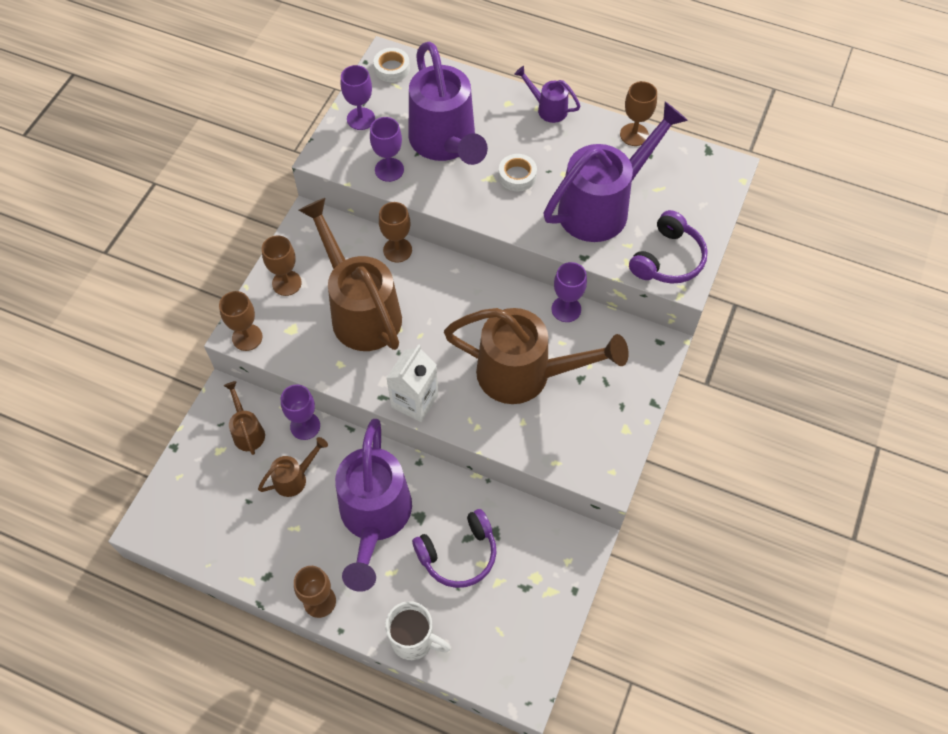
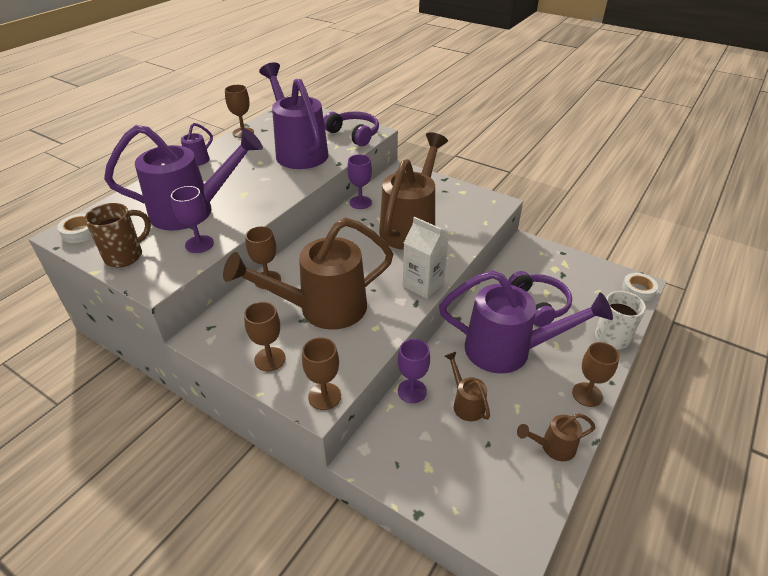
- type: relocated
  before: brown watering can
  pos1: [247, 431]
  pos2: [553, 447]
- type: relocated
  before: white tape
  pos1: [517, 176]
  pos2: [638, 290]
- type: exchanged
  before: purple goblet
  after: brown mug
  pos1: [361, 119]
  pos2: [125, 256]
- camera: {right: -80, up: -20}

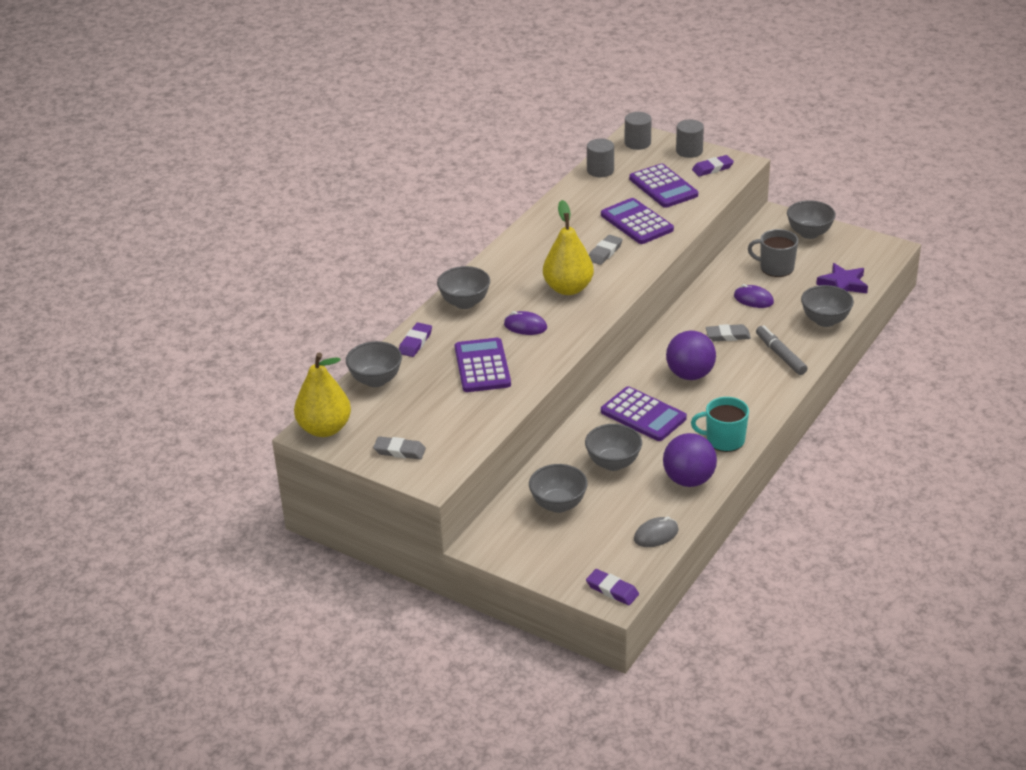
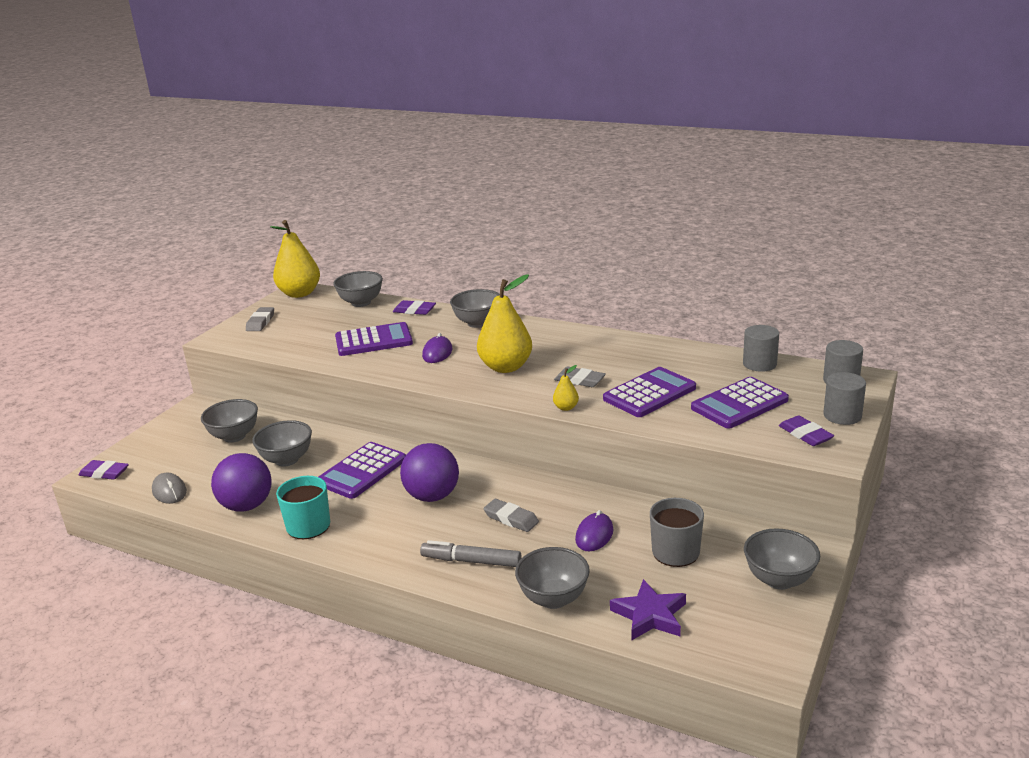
- type: appeared
  after: yellow pear
  pos2: [566, 408]
- type: spun
  before: purple eraser
  pos1: [612, 590]
  pos2: [104, 473]
  turn: 75
- type: spun
  before: grey eraser
  pos1: [728, 336]
  pos2: [511, 519]
  turn: -45
- type: spun
  before: grey marker
  pos1: [780, 355]
  pos2: [471, 561]
  turn: -135
- camera: {right: 85, up: -10}

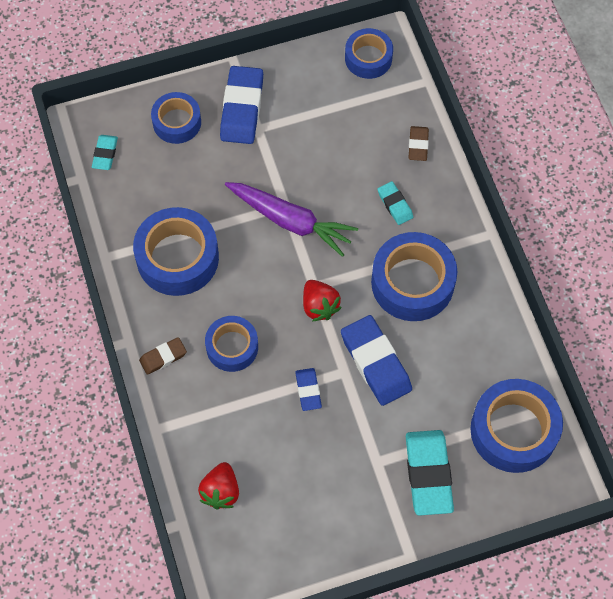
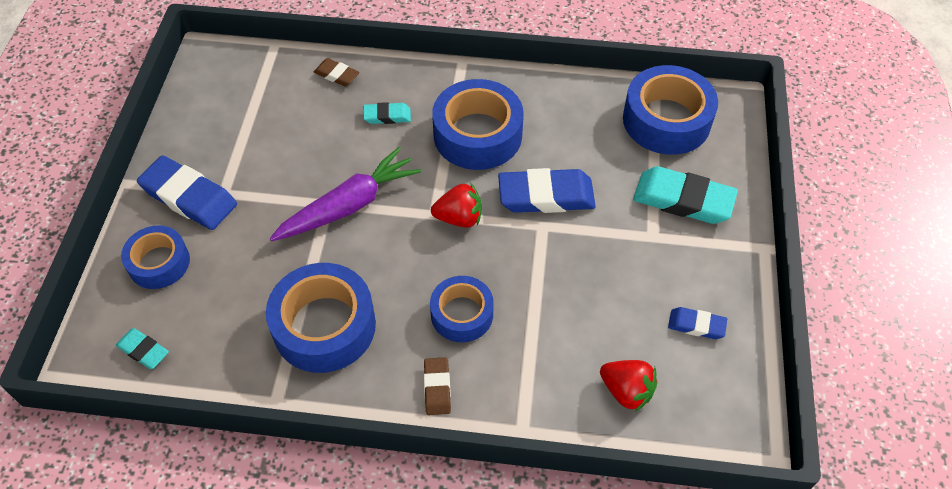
- type: missing
  before: blue tape
  pos1: [368, 58]
- type: relocated
  before: blue eraser
  pos1: [308, 390]
  pos2: [696, 325]
- camera: {right: -65, up: -10}

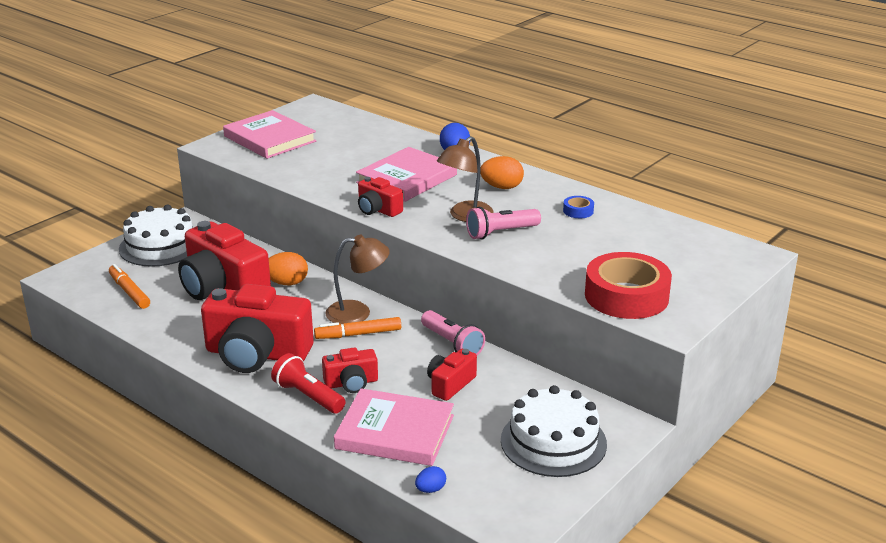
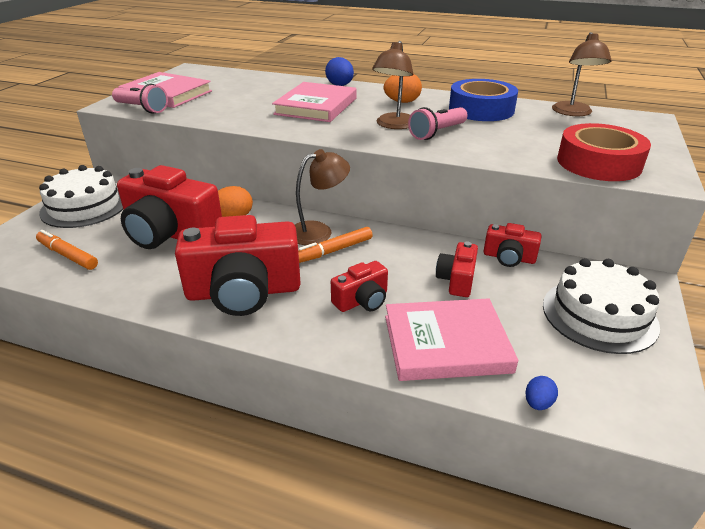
- type: missing
  before: red flashlight
  pos1: [308, 396]
- type: appeared
  after: brown lamp
  pos2: [573, 113]
- type: relocated
  before: red camera
  pos1: [378, 210]
  pos2: [509, 257]
- type: relocated
  before: pink flashlight
  pos1: [452, 344]
  pos2: [142, 109]
- type: size
  before: blue tape
  pos1: [578, 211]
  pos2: [481, 109]
  scale: 2.42
- camera: {right: -20, up: 5}

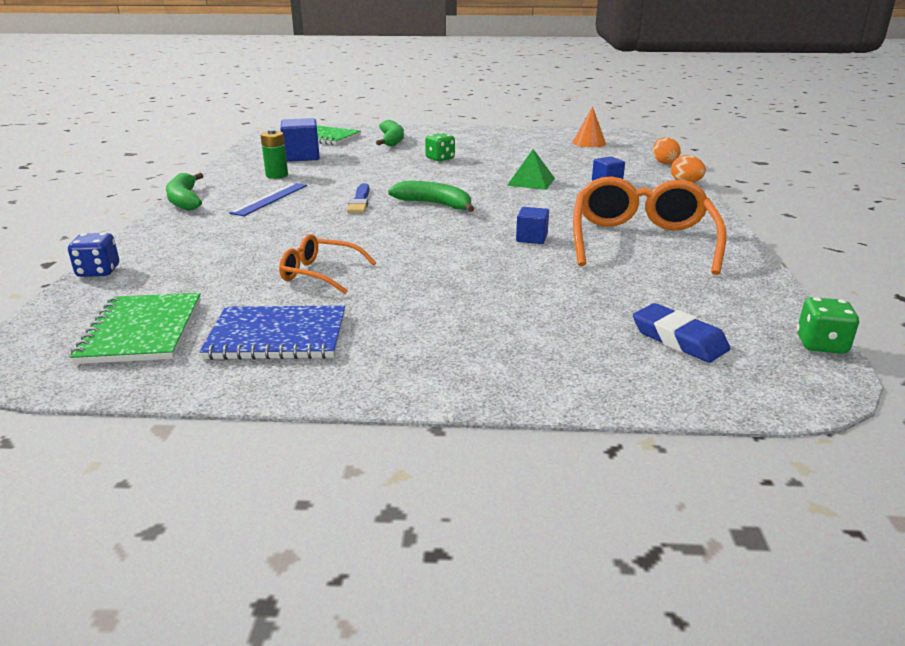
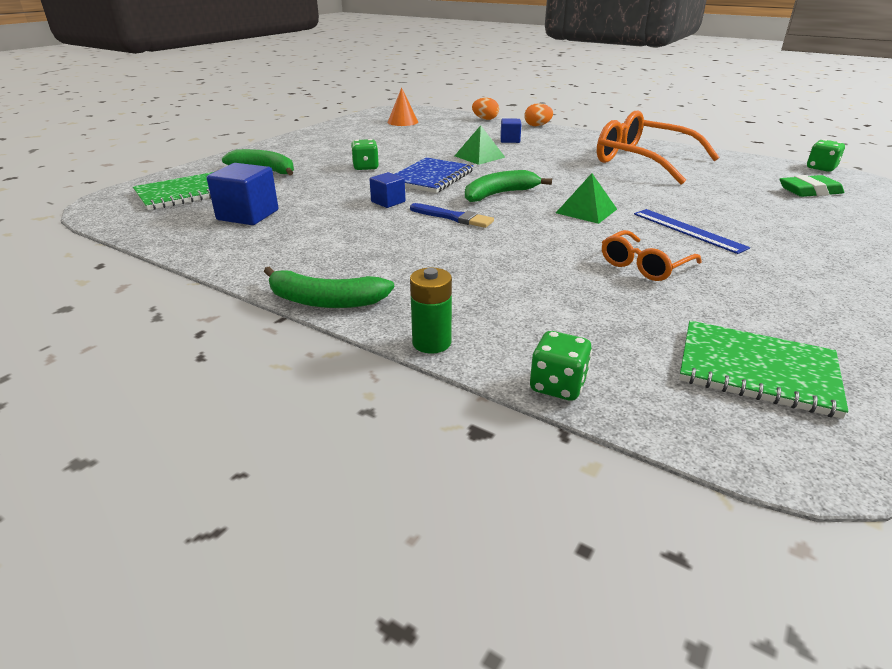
- type: appeared
  after: green pyramid
  pos2: [586, 211]
- type: relocated
  before: blue notebook
  pos1: [277, 336]
  pos2: [431, 177]
- type: relocated
  before: blue ruler
  pos1: [270, 199]
  pos2: [688, 230]
- type: relocated
  before: green battery
  pos1: [277, 175]
  pos2: [431, 342]
- type: relocated
  before: blue cube
  pos1: [531, 238]
  pos2: [388, 202]
- type: colour
  before: blue dice
  after: green dice
  pos1: [98, 271]
  pos2: [557, 386]
- type: colour
  before: blue eraser
  after: green eraser
  pos1: [679, 339]
  pos2: [809, 191]
- camera: {right: -60, up: 5}

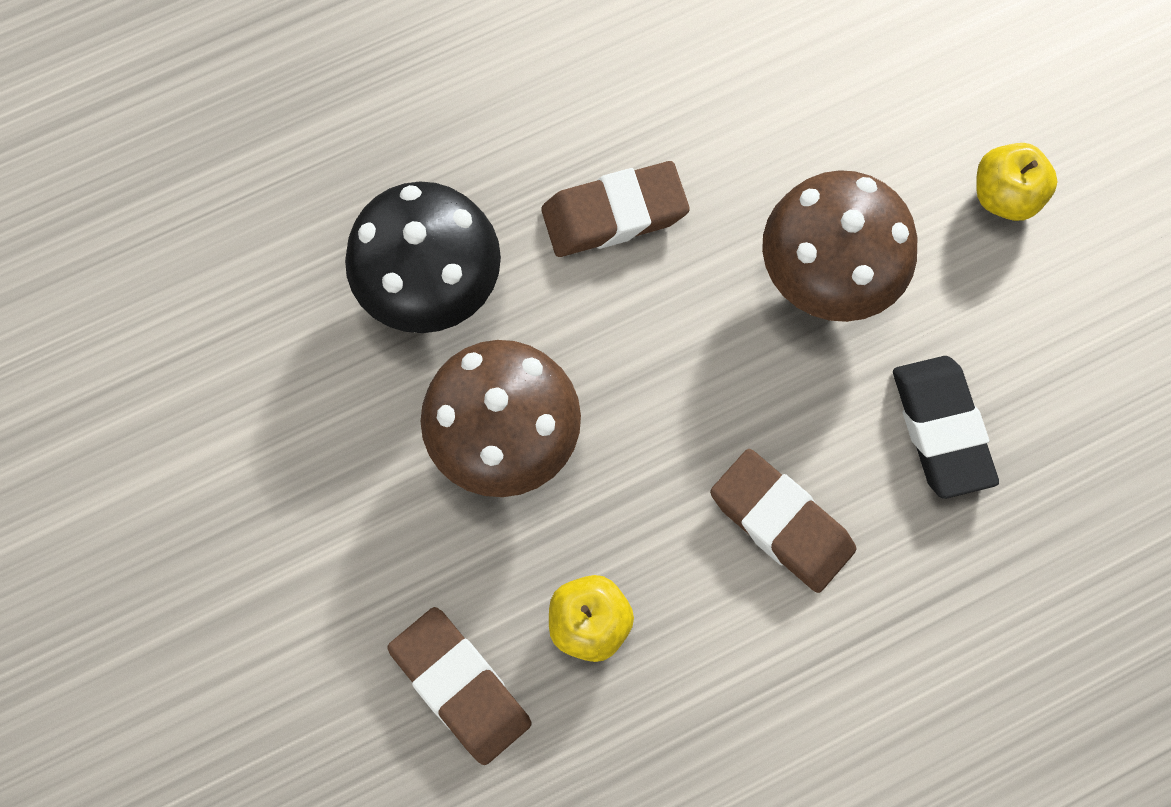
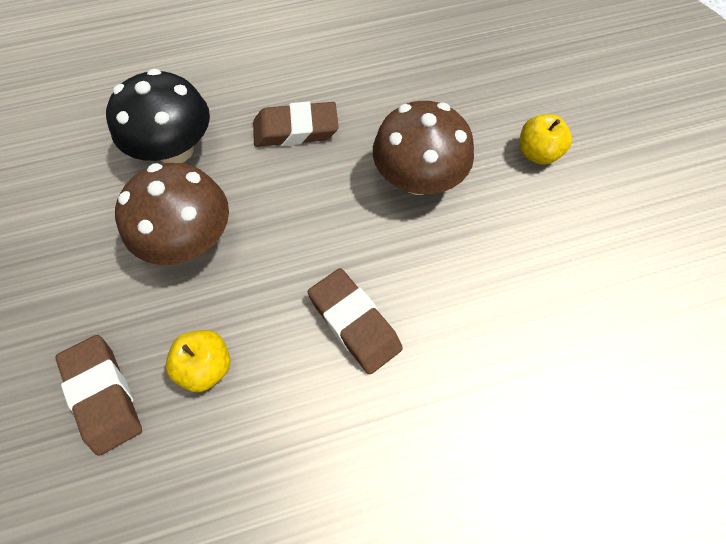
- type: missing
  before: black eraser
  pos1: [941, 429]
- camera: {right: 10, up: -10}

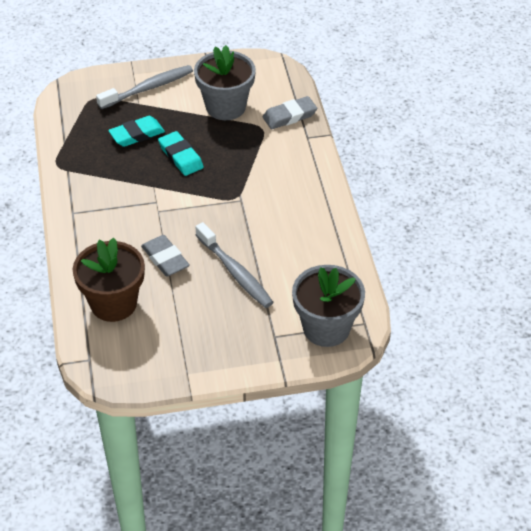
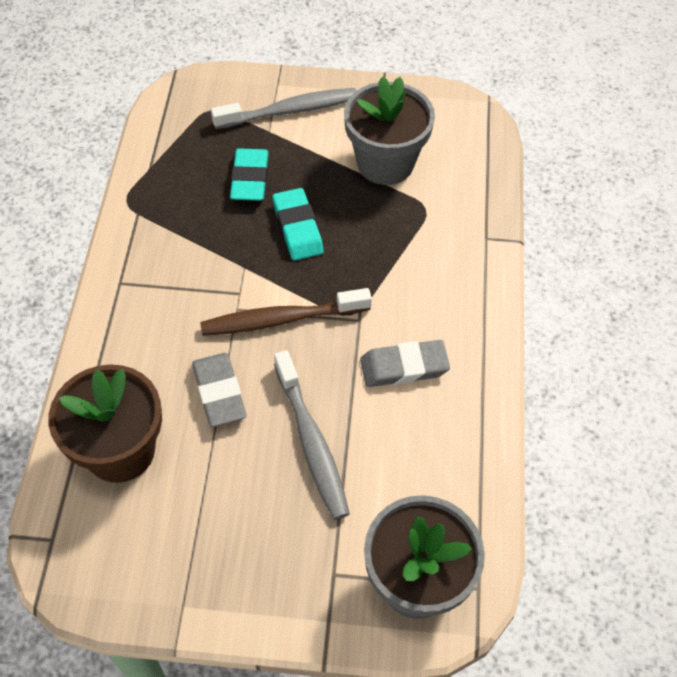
- type: appeared
  after: brown toothbrush
  pos2: [281, 319]
- type: relocated
  before: grey eraser
  pos1: [289, 116]
  pos2: [404, 367]
- type: spun
  before: turquoise eraser
  pos1: [137, 134]
  pos2: [250, 178]
  turn: -75
- camera: {right: 15, up: 10}

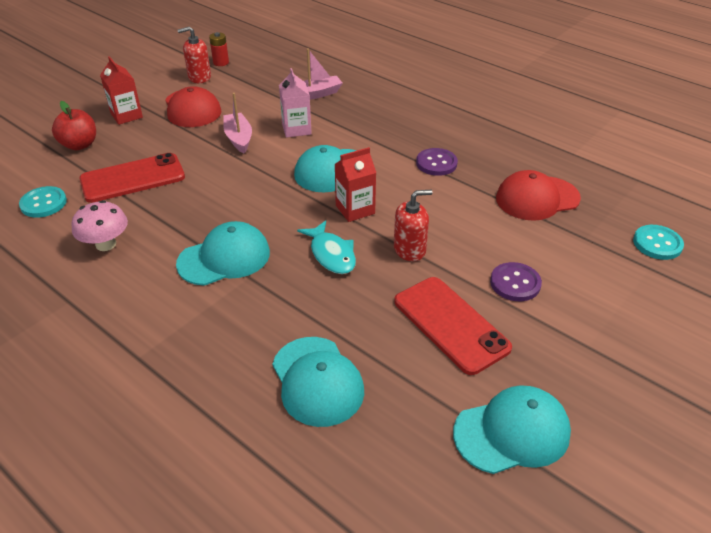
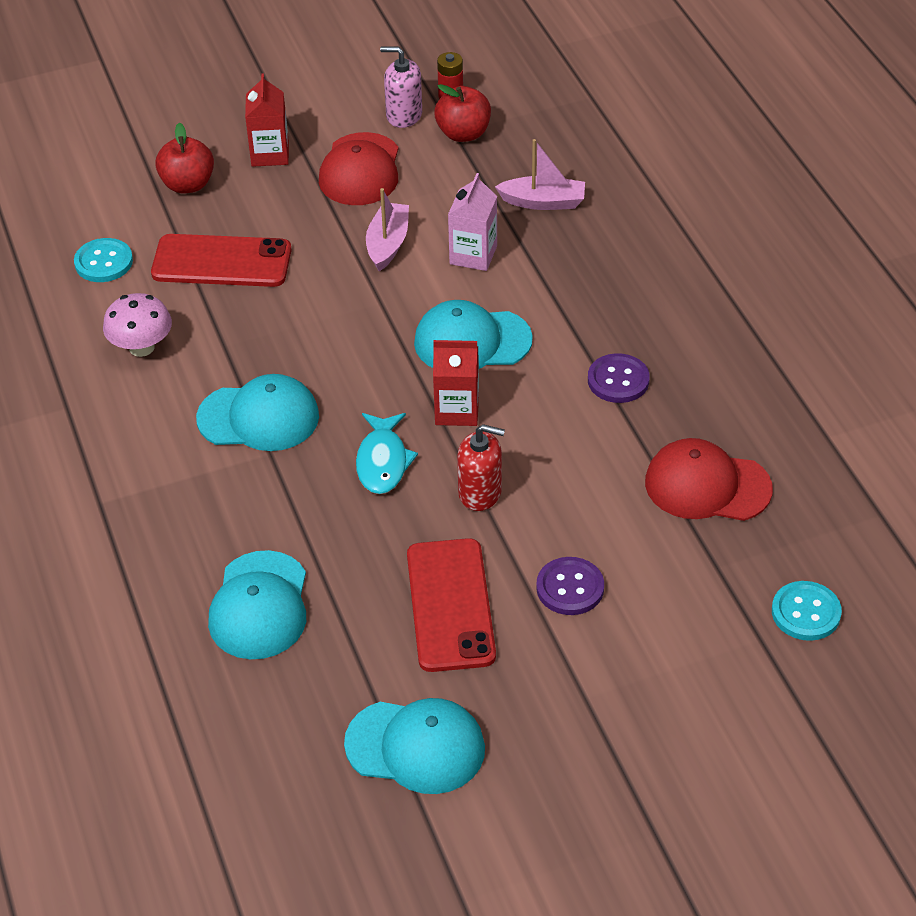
- type: appeared
  after: red apple
  pos2: [463, 133]
- type: colour
  before: red soap dispenser
  after: pink soap dispenser
  pos1: [199, 77]
  pos2: [404, 115]
- camera: {right: 30, up: 5}

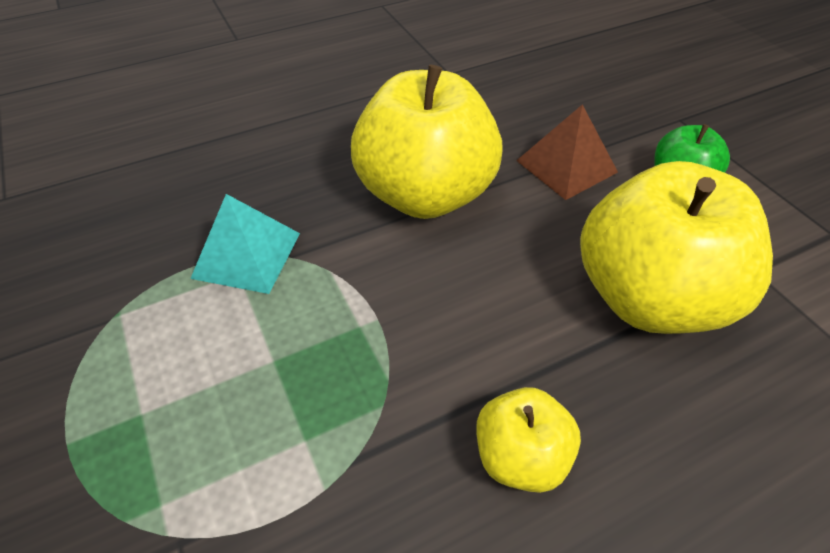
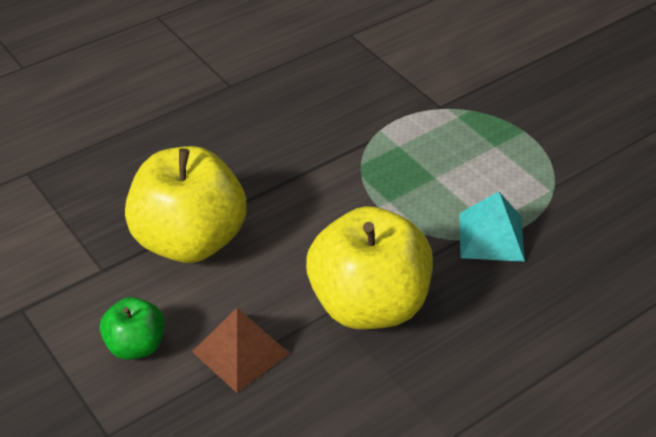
- type: missing
  before: yellow apple
  pos1: [520, 456]
- camera: {right: 170, up: -5}

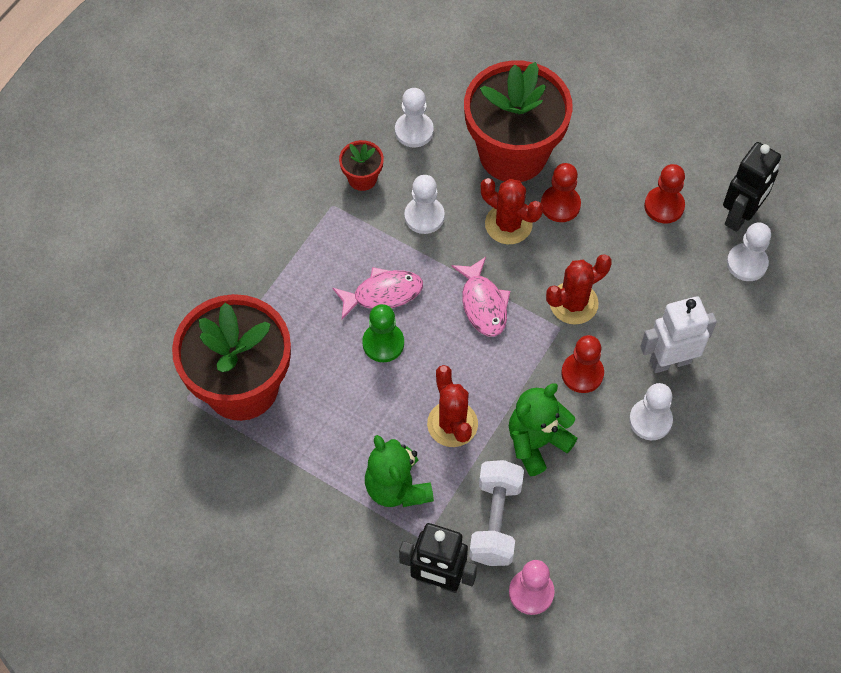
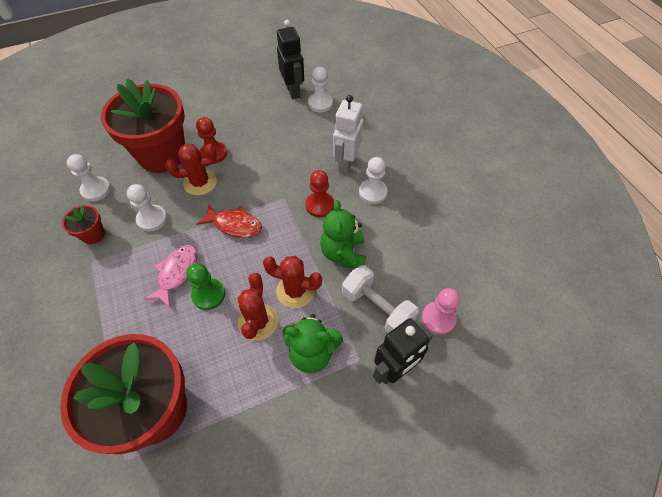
- type: missing
  before: red pawn
  pos1: [664, 206]
- type: relocated
  before: red cactus
  pos1: [573, 303]
  pos2: [258, 322]
- type: colour
  before: pink fish
  after: red fish
  pos1: [483, 304]
  pos2: [235, 225]
- camera: {right: -55, up: -5}

